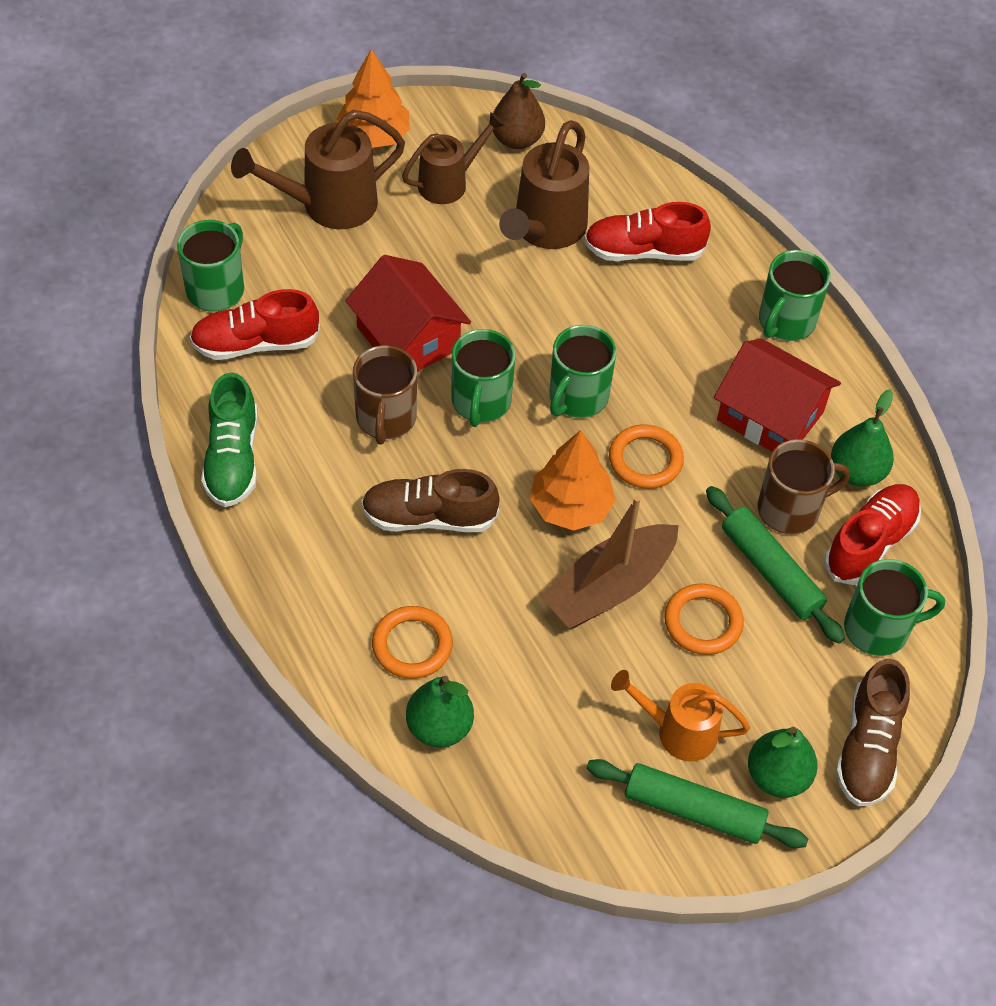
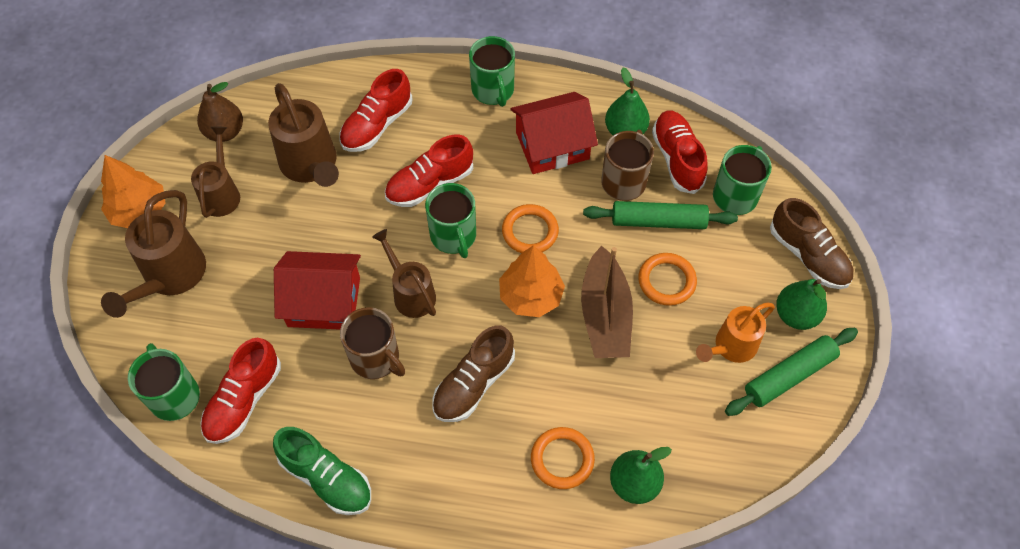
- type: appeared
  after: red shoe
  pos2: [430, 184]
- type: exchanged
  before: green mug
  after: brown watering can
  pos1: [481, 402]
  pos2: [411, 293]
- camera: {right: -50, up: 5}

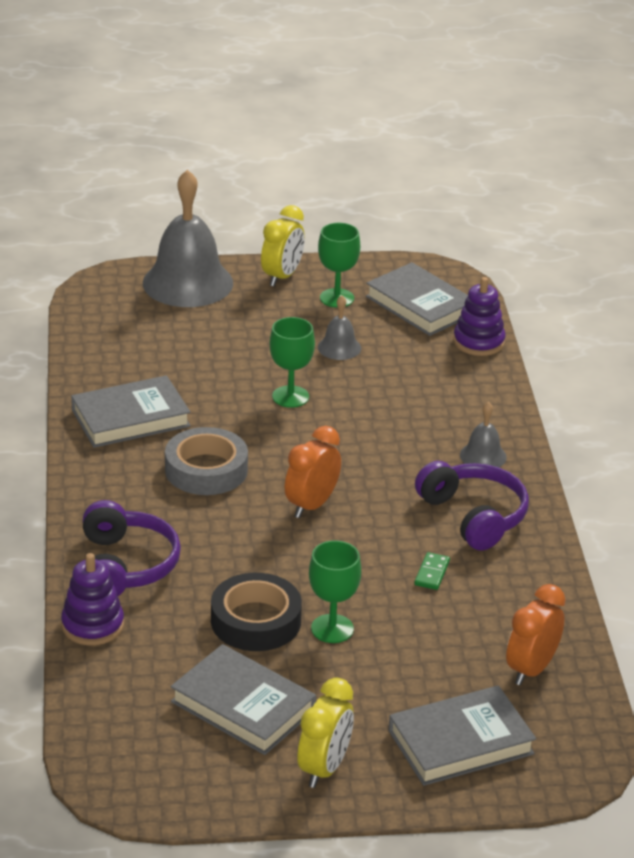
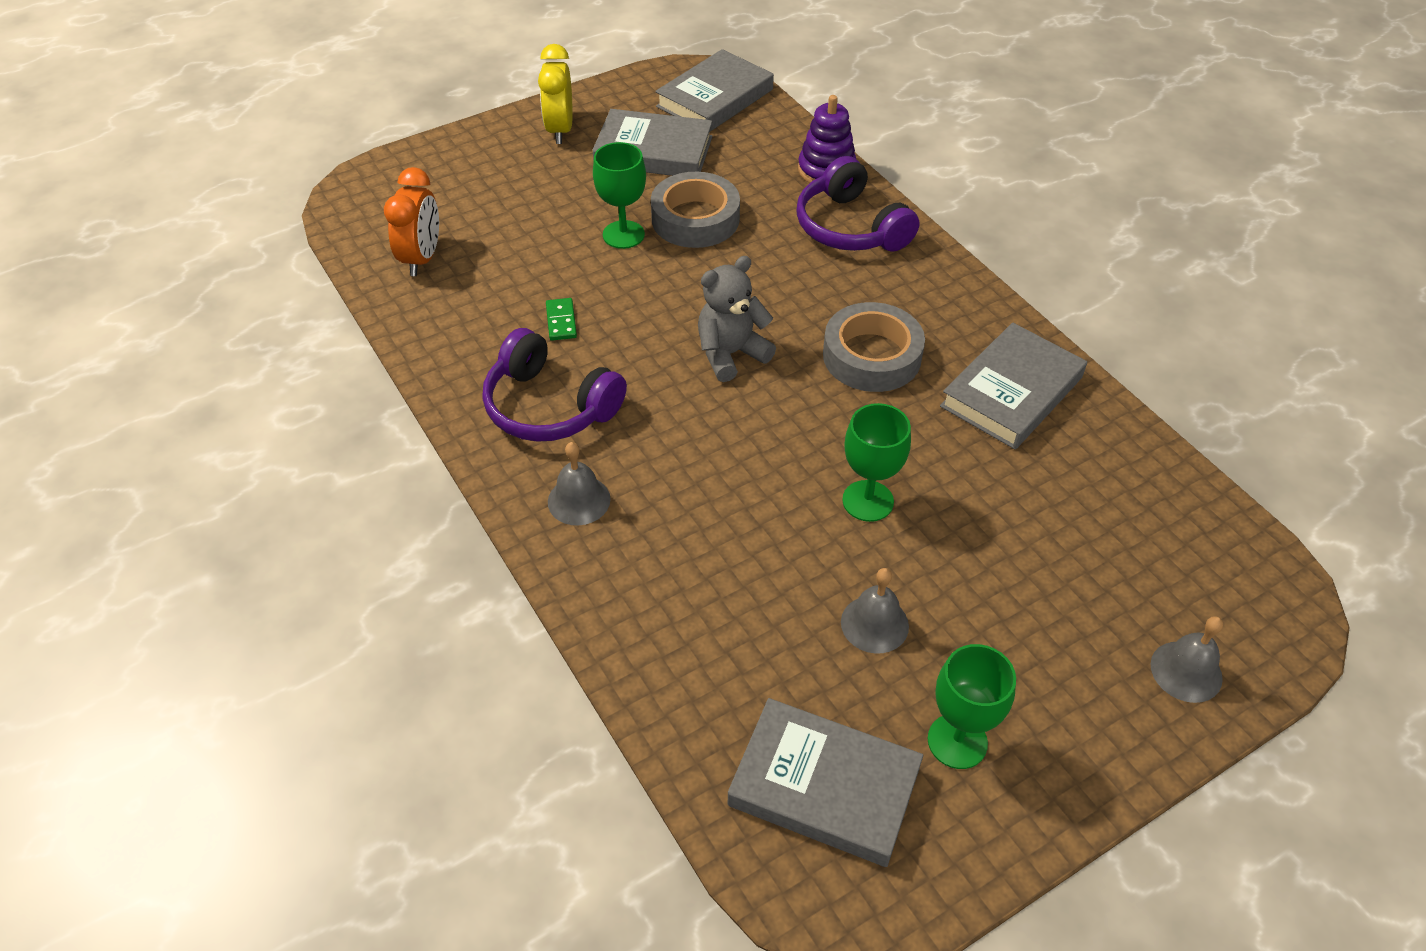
- type: missing
  before: yellow clock
  pos1: [282, 277]
- type: missing
  before: purple stacking toy
  pos1: [478, 342]
- type: relocated
  before: grey book
  pos1: [460, 742]
  pos2: [715, 98]
- type: exchanged
  before: orange clock
  after: grey teddy bear
  pos1: [311, 505]
  pos2: [731, 354]
- type: colour
  before: black tape
  after: grey tape
  pos1: [256, 621]
  pos2: [695, 219]
- type: size
  before: grey bell
  pos1: [188, 283]
  pos2: [1186, 671]
  scale: 0.46
- camera: {right: 155, up: 15}

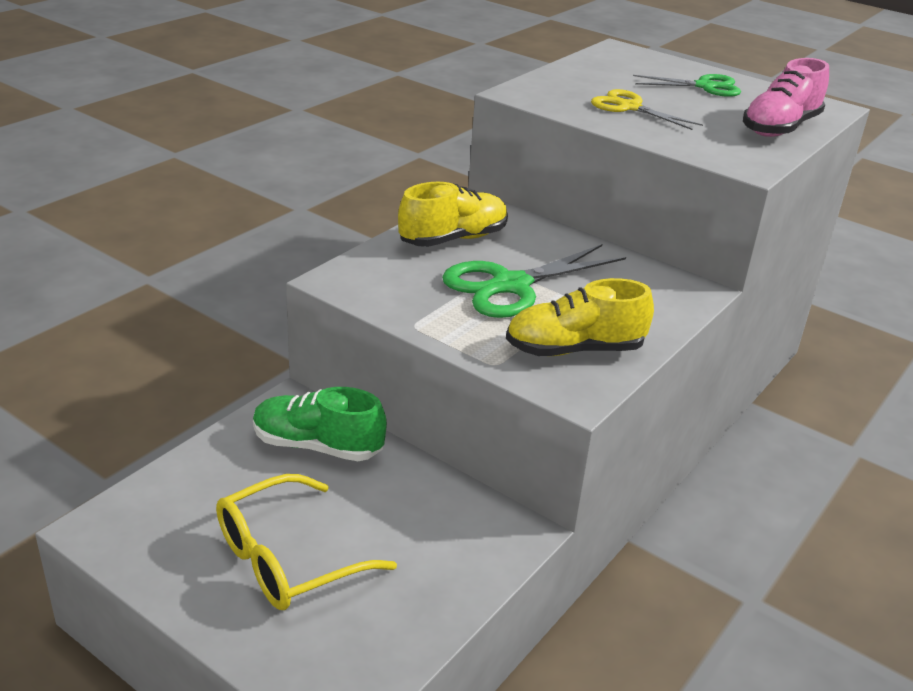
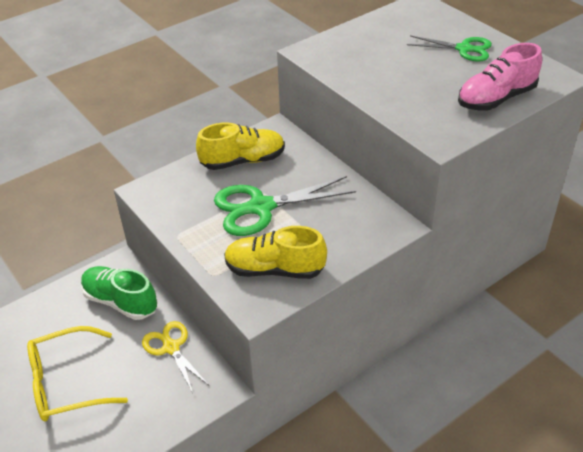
- type: relocated
  before: yellow scissors
  pos1: [629, 107]
  pos2: [171, 347]
- camera: {right: 20, up: 10}

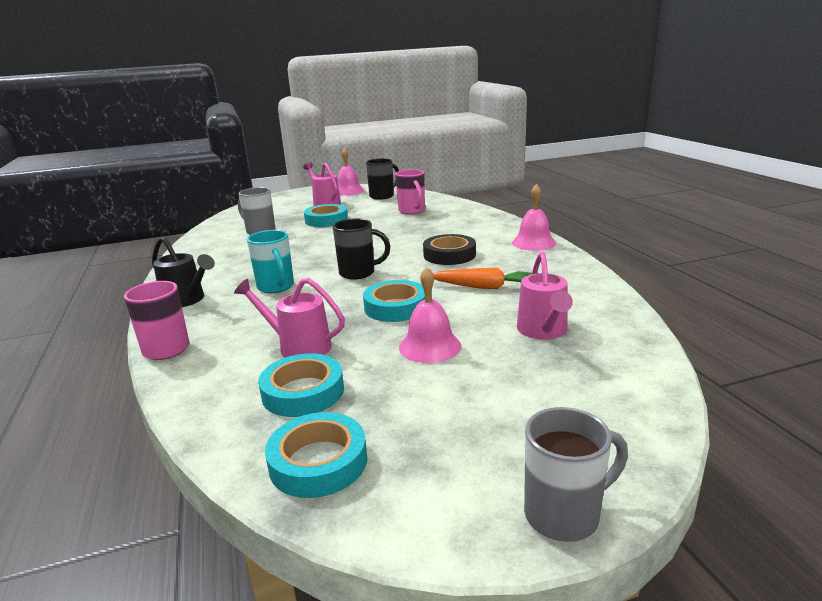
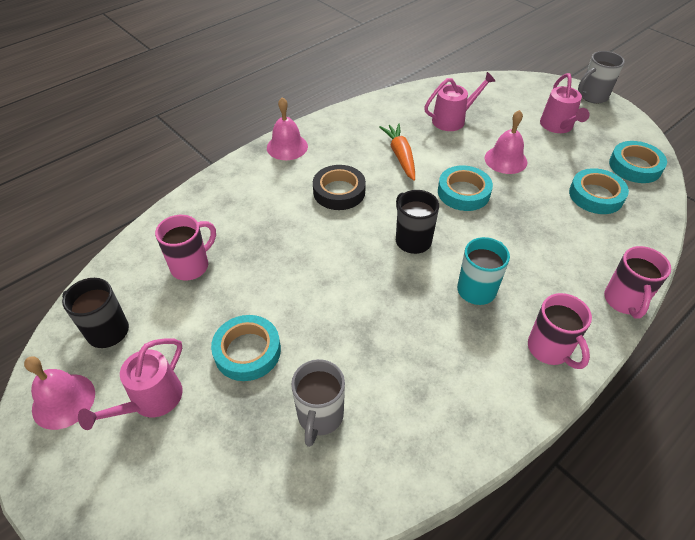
- type: relocated
  before: pink watering can
  pos1: [298, 346]
  pos2: [558, 126]
- type: exchanged
  before: black watering can
  after: pink mug
  pos1: [187, 300]
  pos2: [550, 349]
- type: spun
  before: grey mug
  pos1: [564, 514]
  pos2: [592, 97]
  turn: -75
- camera: {right: -115, up: 25}

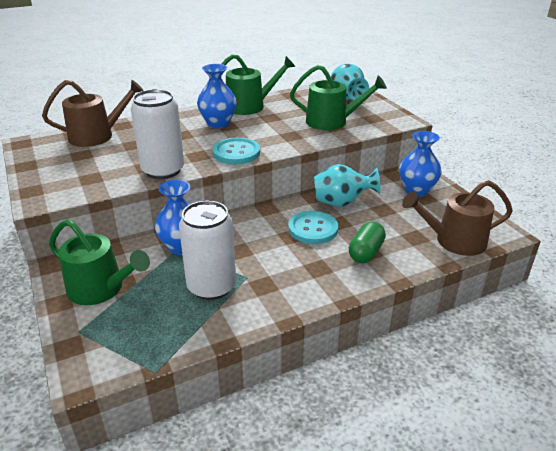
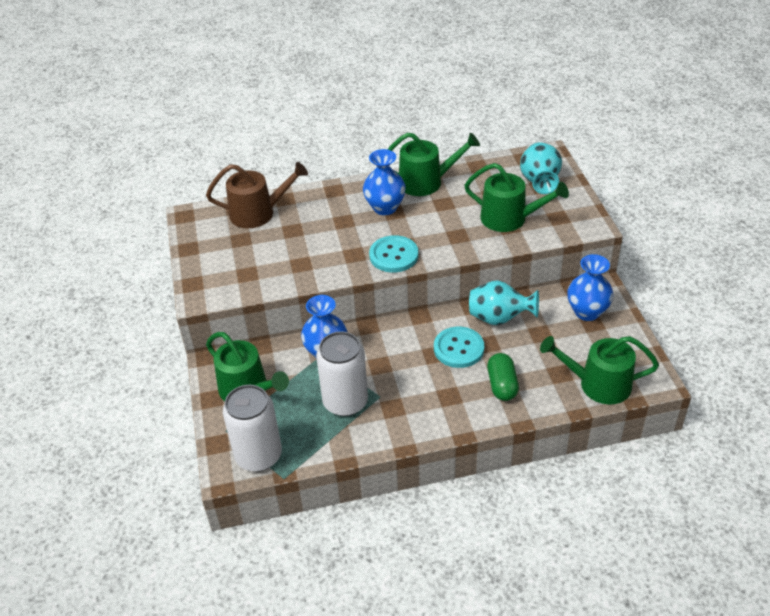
- type: relocated
  before: white can
  pos1: [163, 170]
  pos2: [258, 456]
- type: colour
  before: brown watering can
  after: green watering can
  pos1: [454, 241]
  pos2: [598, 384]
- type: spun
  before: green capsule
  pos1: [366, 252]
  pos2: [502, 385]
  turn: -45
- camera: {right: 15, up: 10}

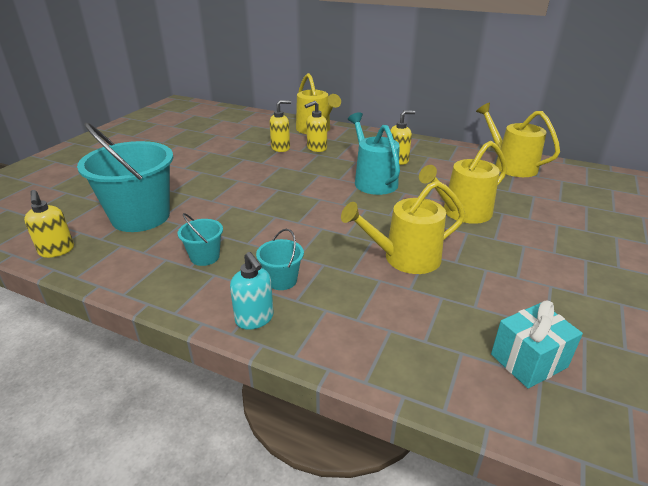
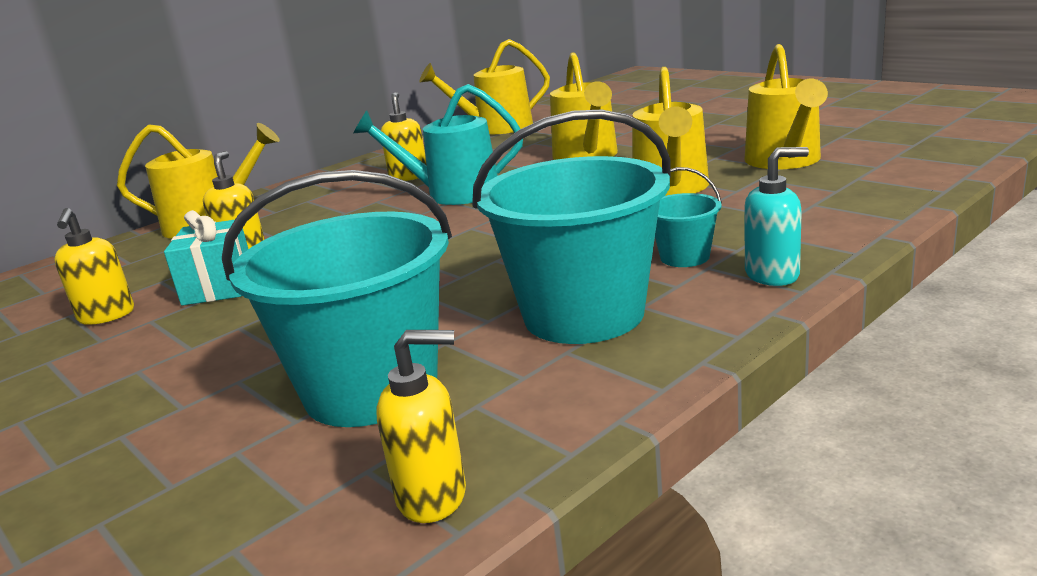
- type: appeared
  after: yellow watering can
  pos2: [785, 161]
- type: relocated
  before: yellow soap dispenser
  pos1: [316, 148]
  pos2: [106, 316]
- type: relocated
  before: turquoise gift
  pos1: [528, 361]
  pos2: [219, 287]
- type: size
  before: turquoise bucket
  pos1: [205, 257]
  pos2: [583, 314]
  scale: 2.22
- camera: {right: -65, up: -10}

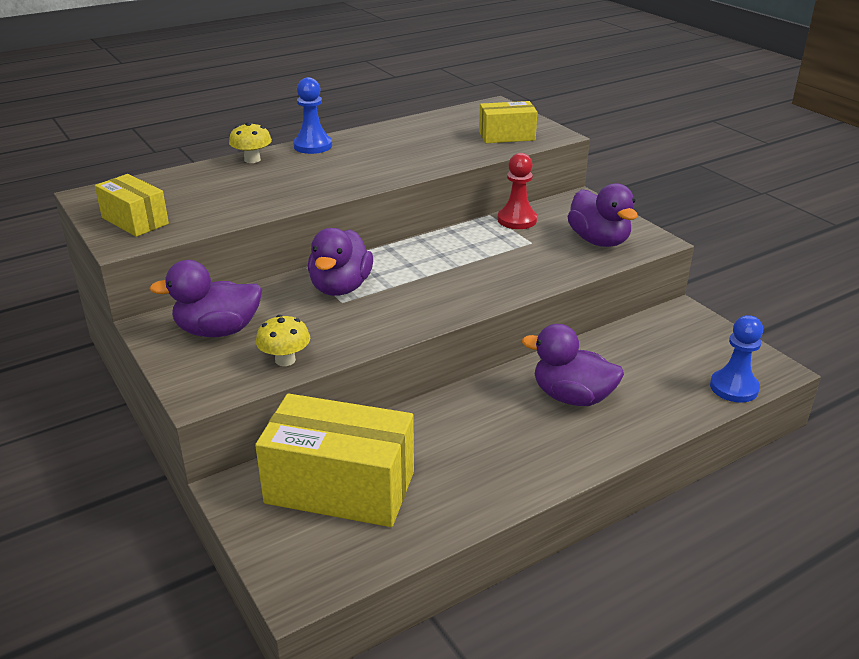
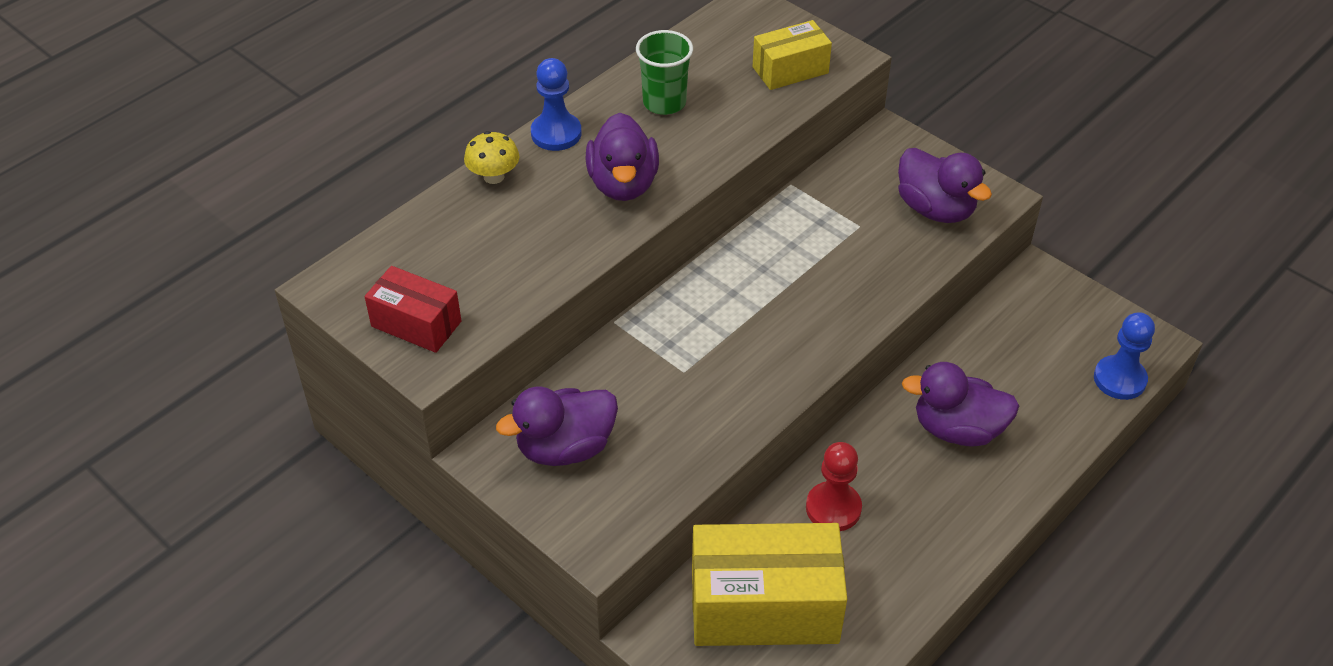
- type: missing
  before: yellow mushroom
  pos1: [285, 360]
- type: appeared
  after: green cup
  pos2: [664, 102]
- type: relocated
  before: purple duck
  pos1: [340, 288]
  pos2: [623, 184]
- type: relocated
  before: red pawn
  pos1: [517, 220]
  pos2: [833, 508]
- type: colour
  before: yellow box
  after: red box
  pos1: [135, 221]
  pos2: [416, 324]
- camera: {right: -15, up: 15}

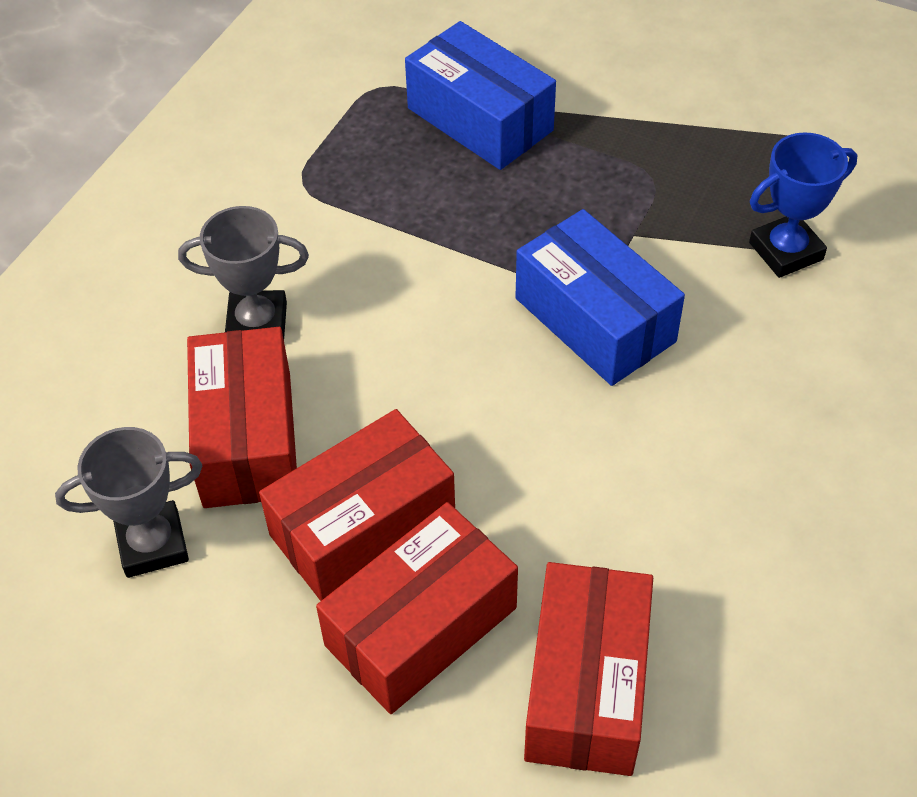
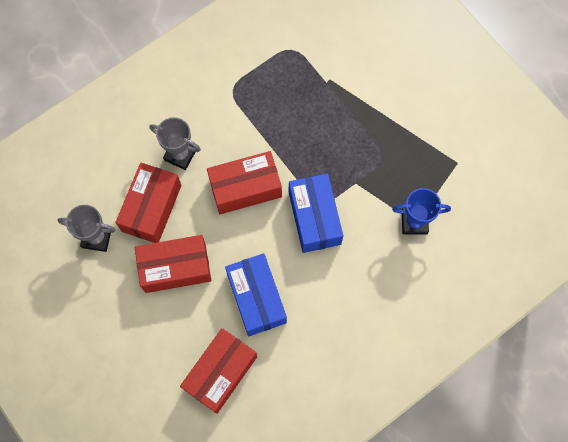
- type: relocated
  before: red box
  pos1: [421, 626]
  pos2: [245, 188]
- type: relocated
  before: blue box
  pos1: [480, 119]
  pos2: [256, 298]
- camera: {right: 25, up: 20}

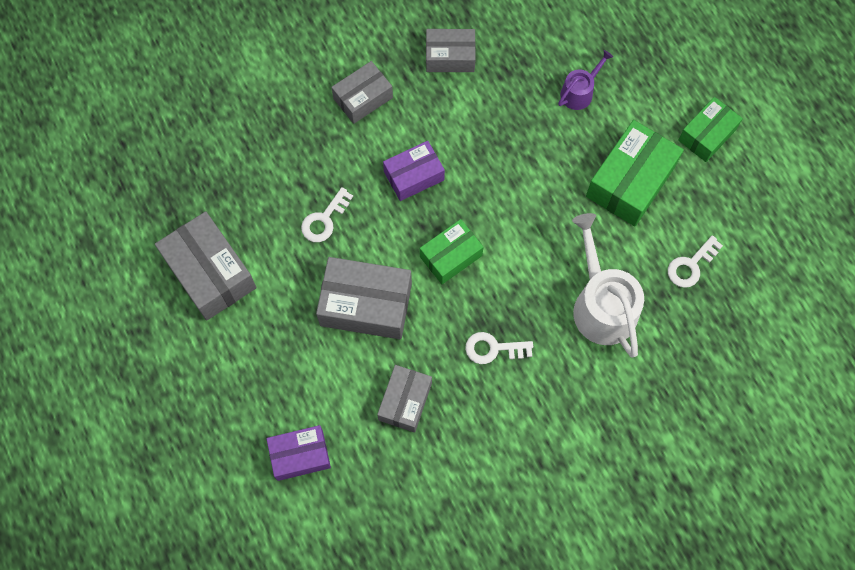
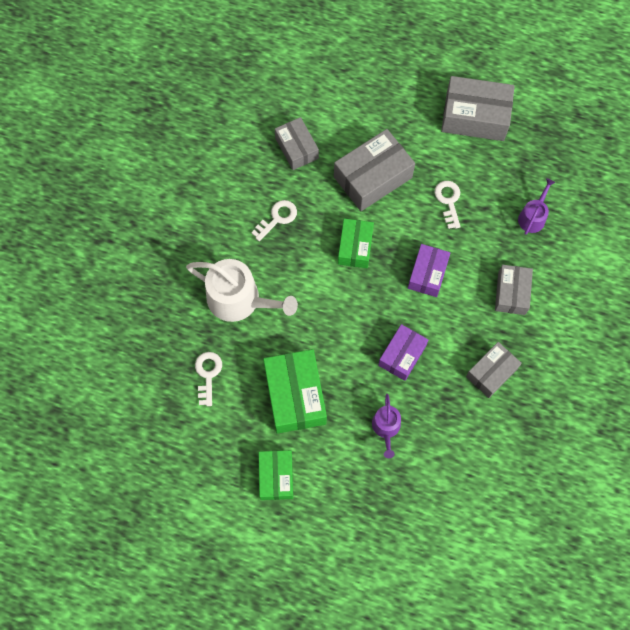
- type: appeared
  after: purple watering can
  pos2: [533, 216]
- type: relocated
  before: purple box
  pos1: [300, 455]
  pos2: [402, 355]
- camera: {right: 135, up: 0}

